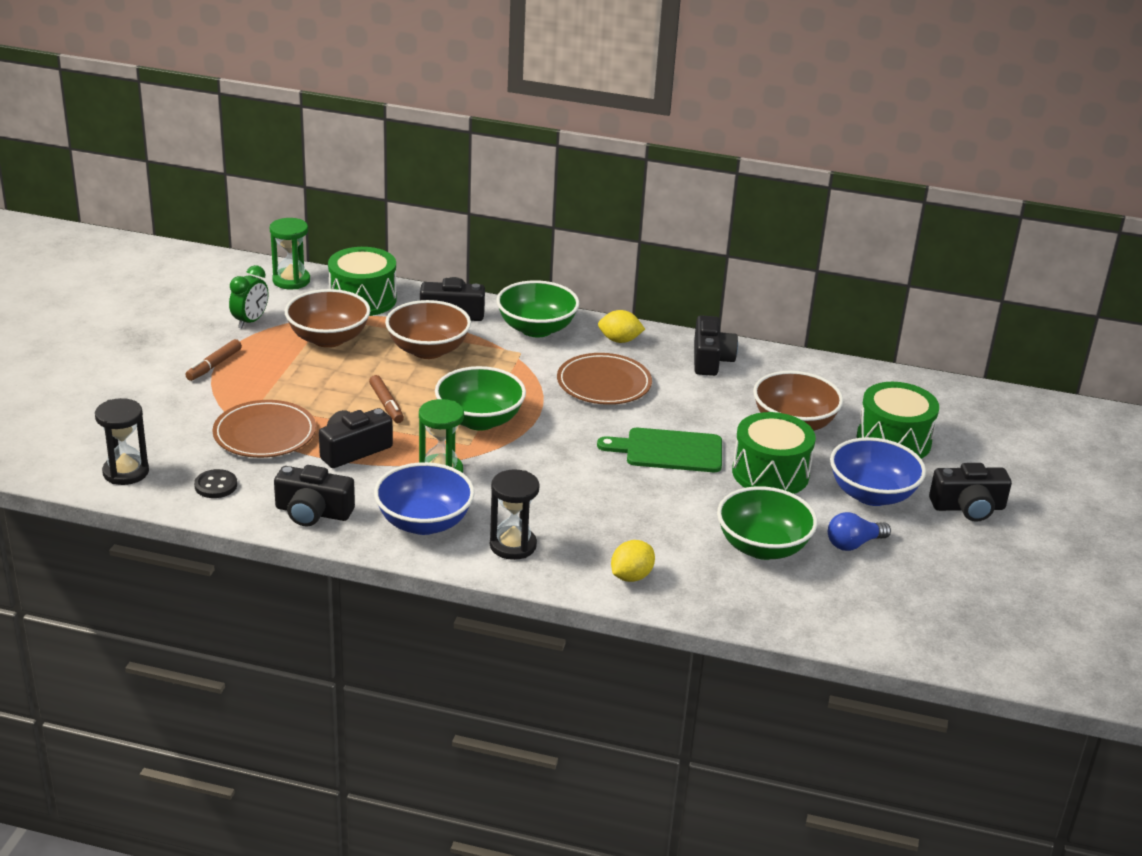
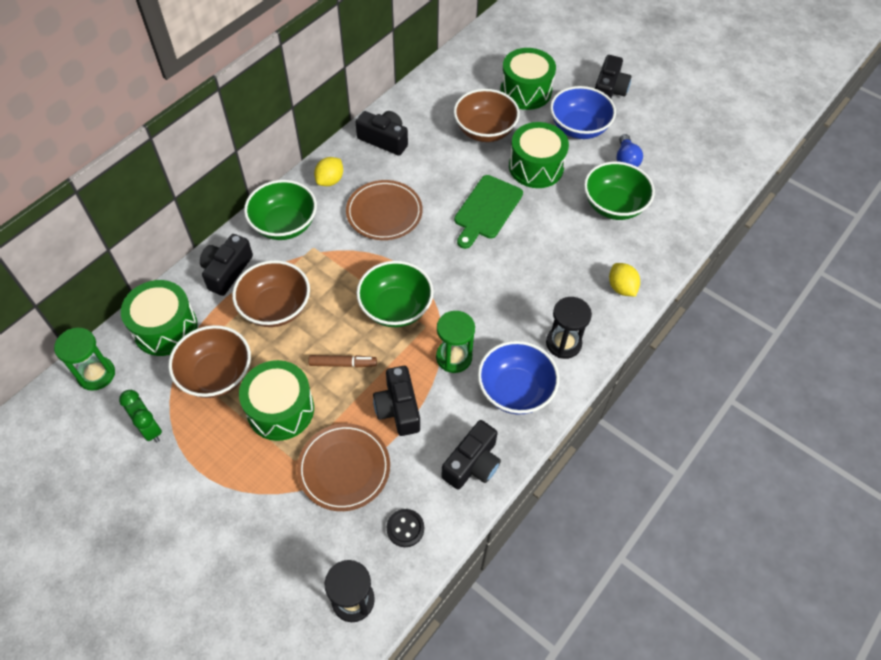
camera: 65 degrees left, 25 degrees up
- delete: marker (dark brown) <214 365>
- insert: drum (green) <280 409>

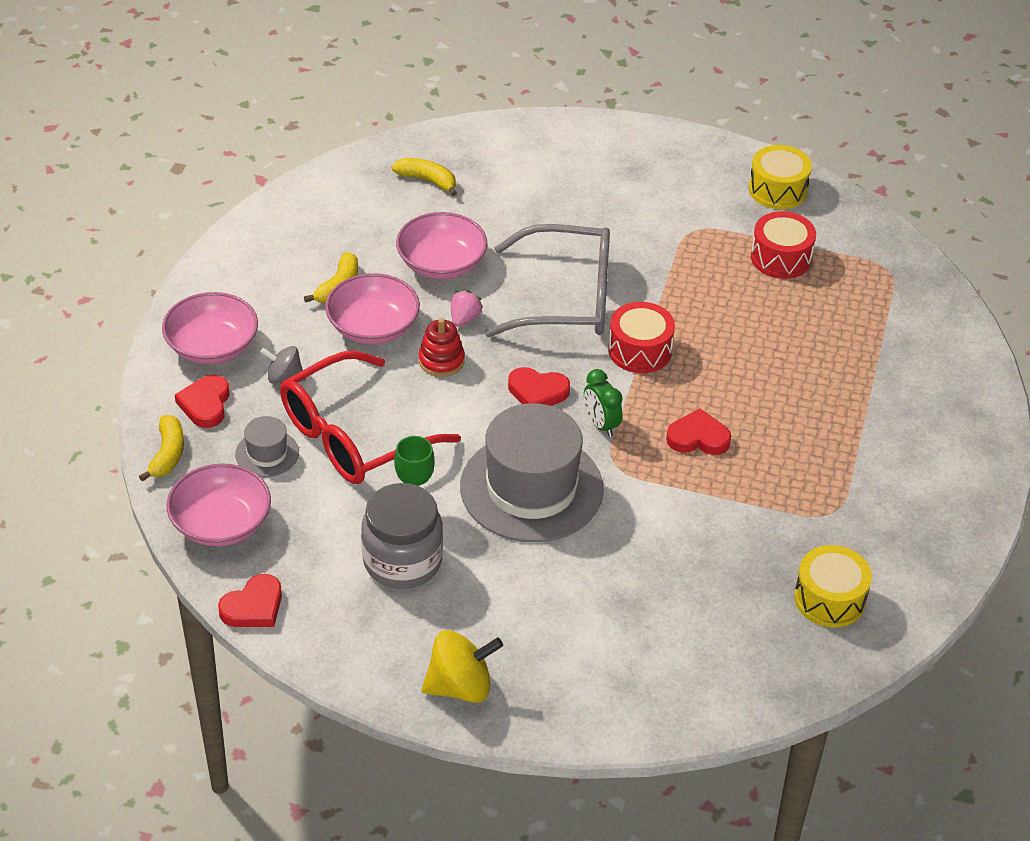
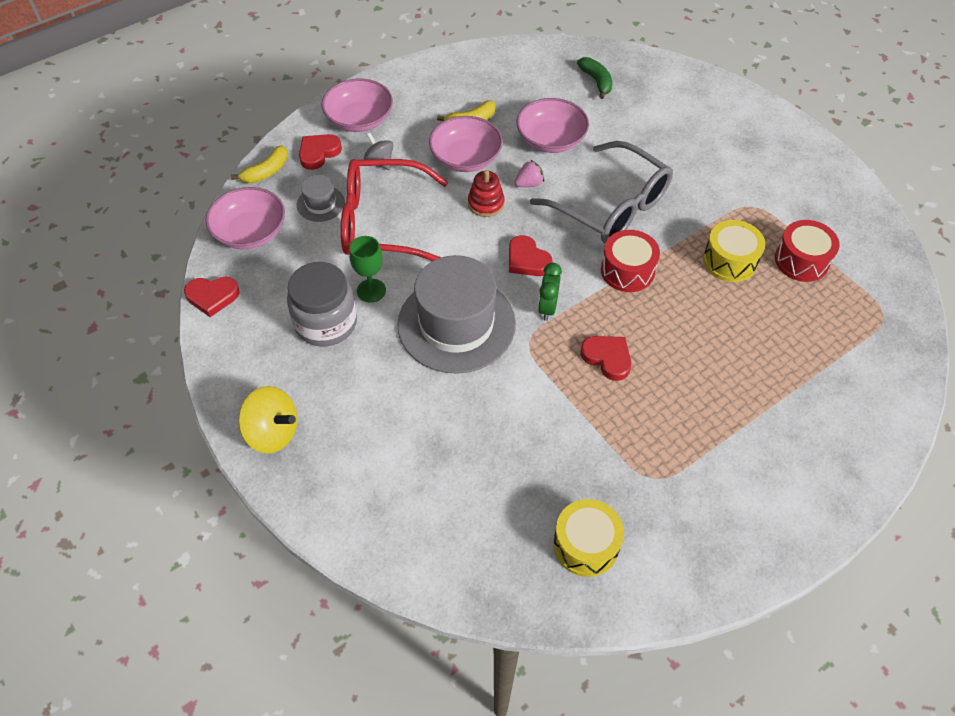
camera: 40 degrees right, 10 degrees up
- move: drum (golden) <777 190> to <729 261>
- recolor: banana fruit (golden) <427 180> to banana fruit (green) <596 81>

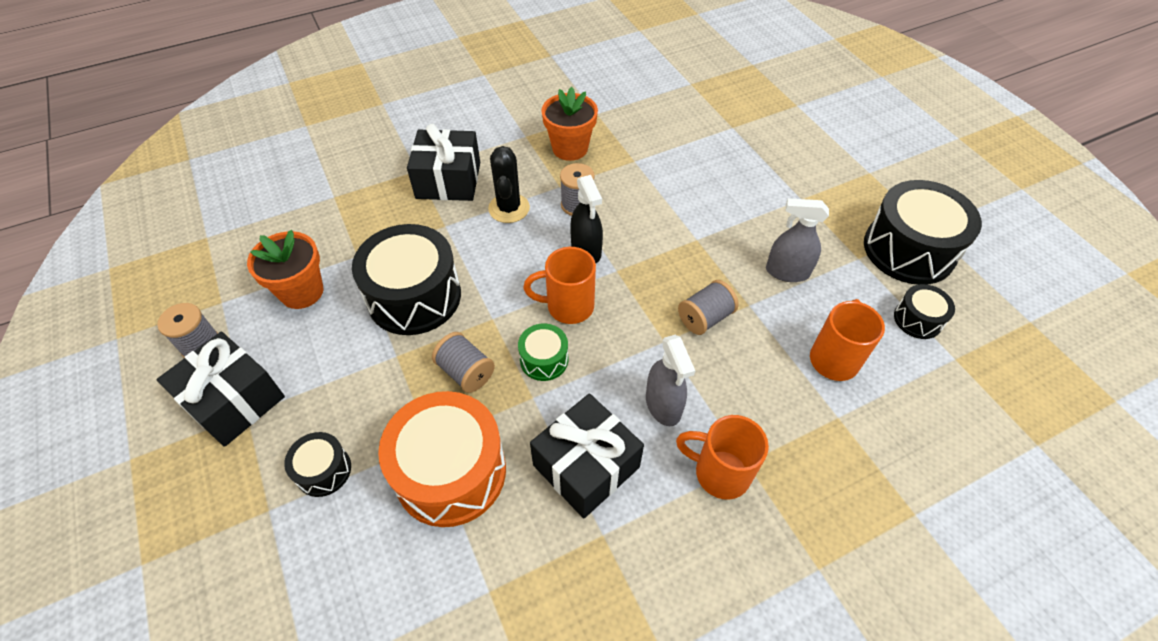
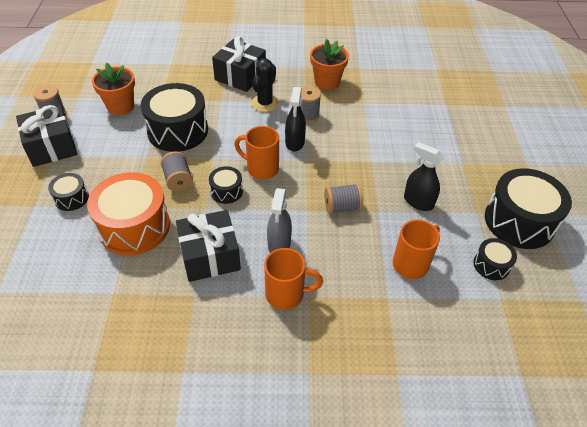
camera: 25 degrees right, 5 degrees down
- recolor: drum (green) <544 359> to drum (black) <226 191>
- recolor: spray cleaner (ash-grey) <787 272> to spray cleaner (black) <418 202>
- rotate: mug (orange) <719 473> = <286 294> 135 degrees clockwise

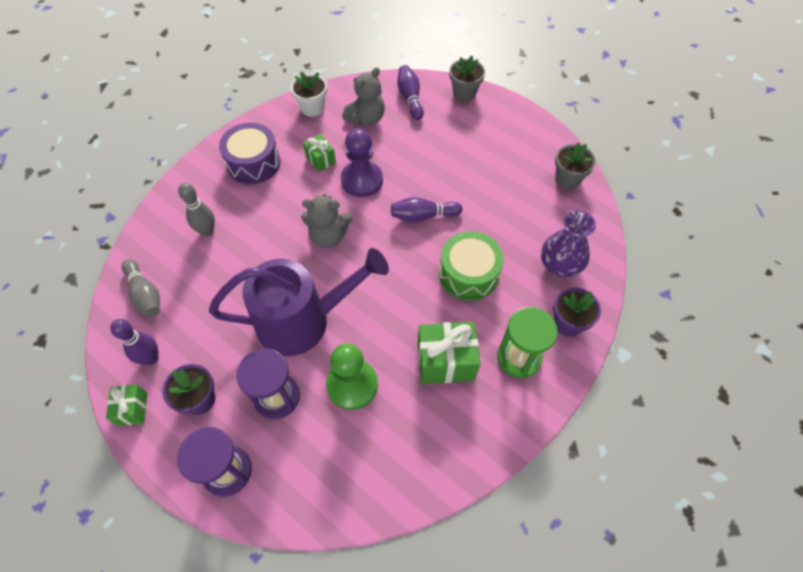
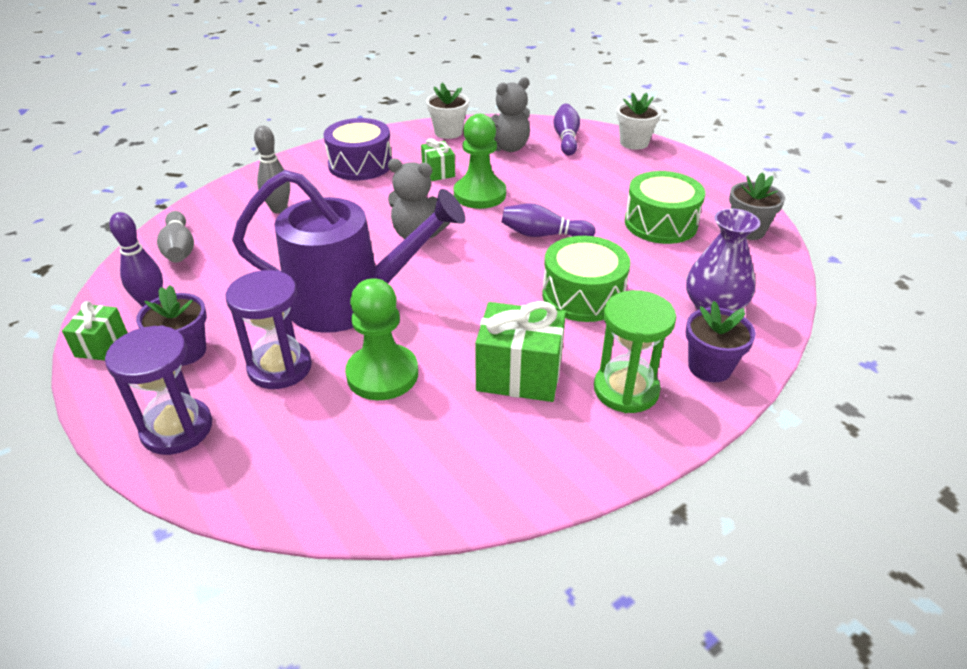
camera: 15 degrees right, 20 degrees down
- insert: drum (green) <660 223>
- recolor: pawn (royal purple) <362 180> to pawn (green) <479 194>
- recolor: plant pot (ash-grey) <464 93> to plant pot (pure white) <634 143>

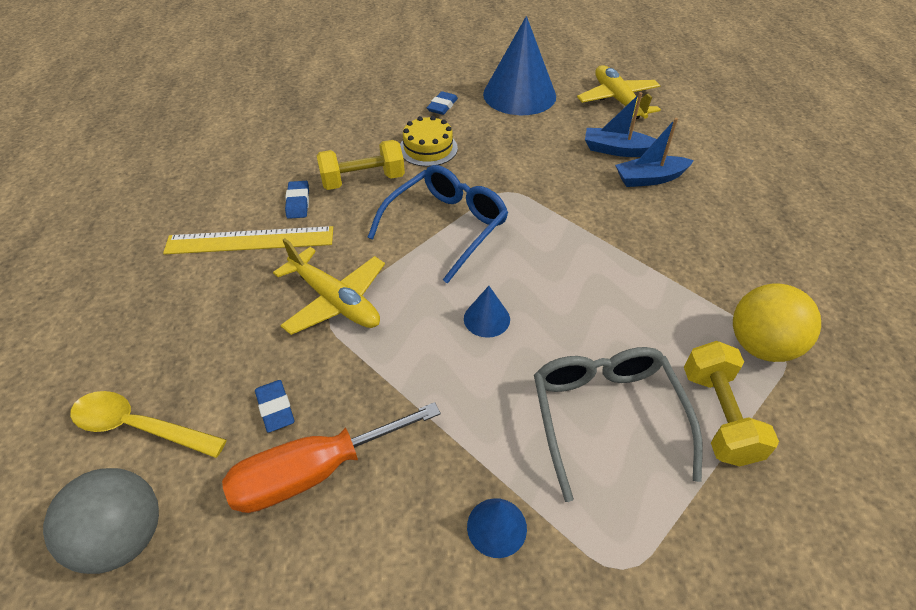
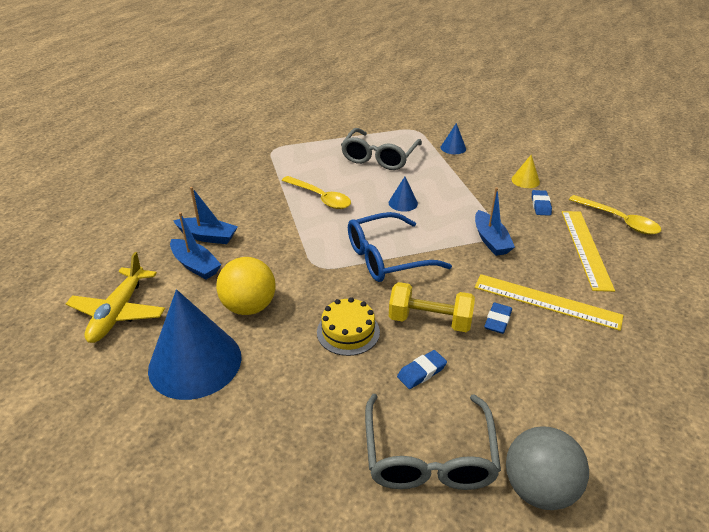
camera: 150 degrees left, 10 degrees down
- delete: hand weight (golden) <718 416>
- insert: teaspoon (golden) <320 198>
- insert: spectacles (ash-grey) <429 455>
- insert: measuring stick (golden) <586 248>
- move: ball (ash-grey) <124 537> to <538 488>
- move: gum eraser (blue) <442 106> to <421 372>
- move: ball (golden) <760 346> to <249 307>
- replace: hand screwdriver (orange) <314 472> to cone shape (golden) <525 180>
- replace: toy plane (golden) <335 300> to sailboat (blue) <490 240>

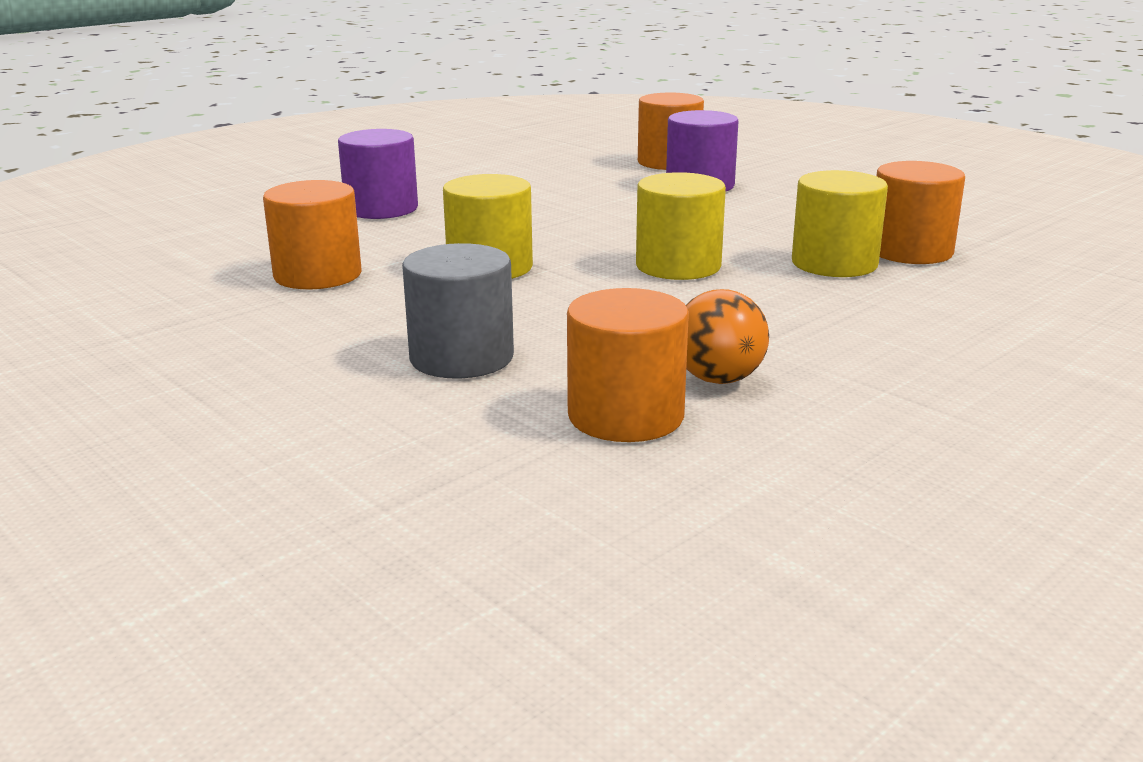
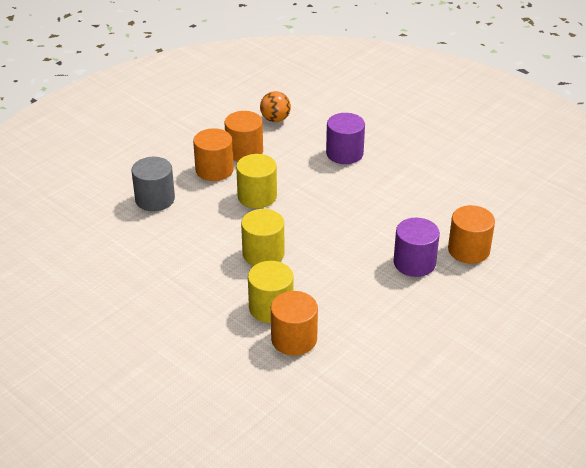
camera: 85 degrees right, 15 degrees up
- move: cylinder shape (orange) <625 416> to <214 170>
- move: ball (orange) <718 379> to <275 119>

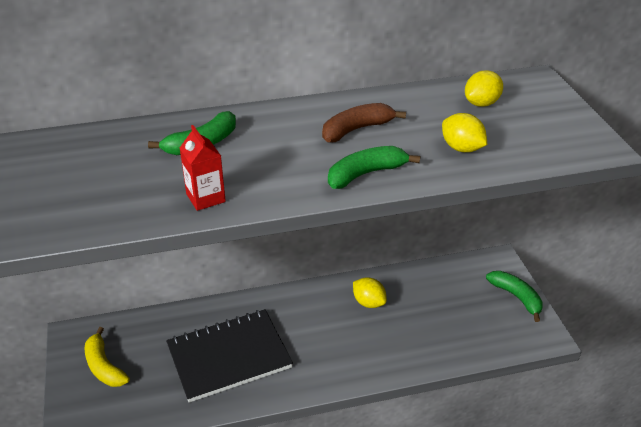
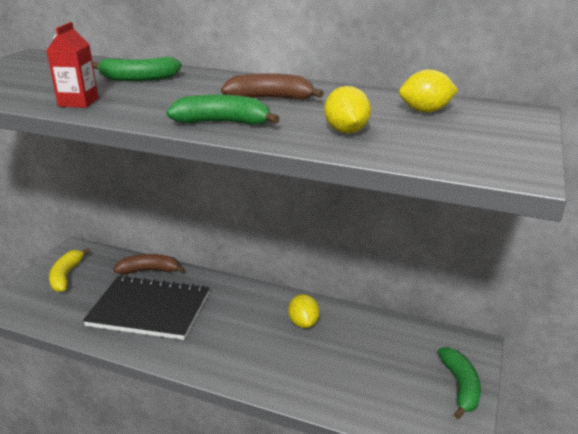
camera: 35 degrees right, 10 degrees down
- insert: banana fruit (dark brown) <149 270>

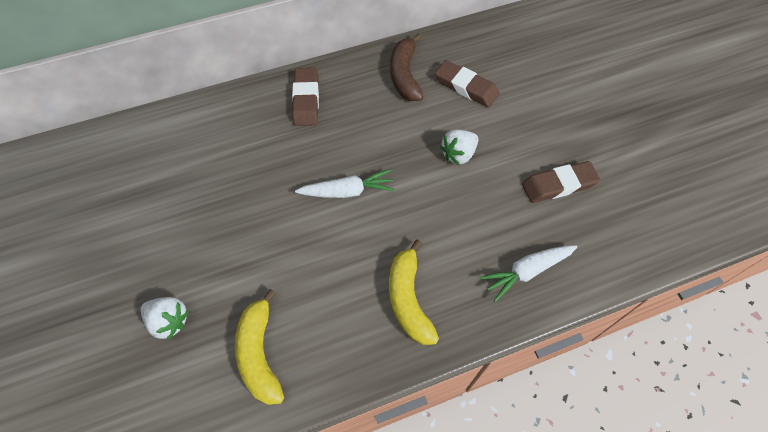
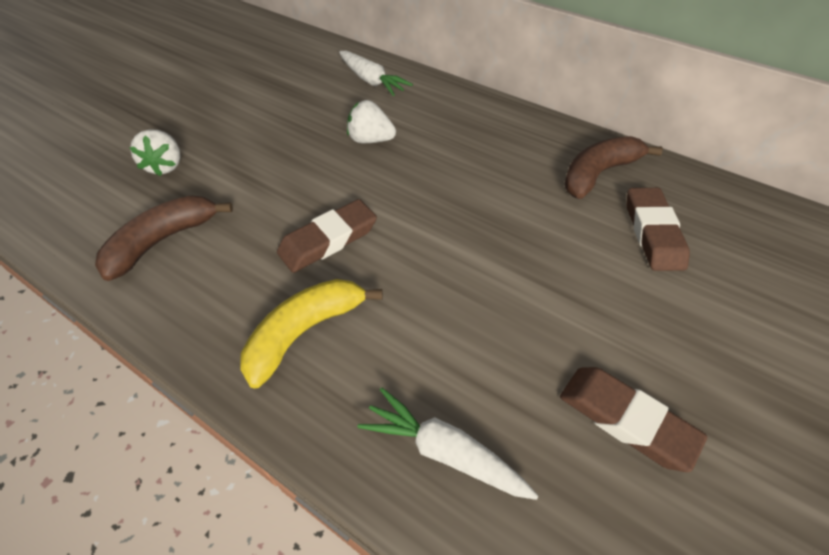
camera: 55 degrees right, 10 degrees down
- move: gum eraser (dark brown) <306 100> to <328 240>
- move: toy carrot (pure white) <347 191> to <371 81>
- move: berry (pure white) <458 154> to <370 140>
- recolor: banana fruit (golden) <259 353> to banana fruit (dark brown) <162 241>

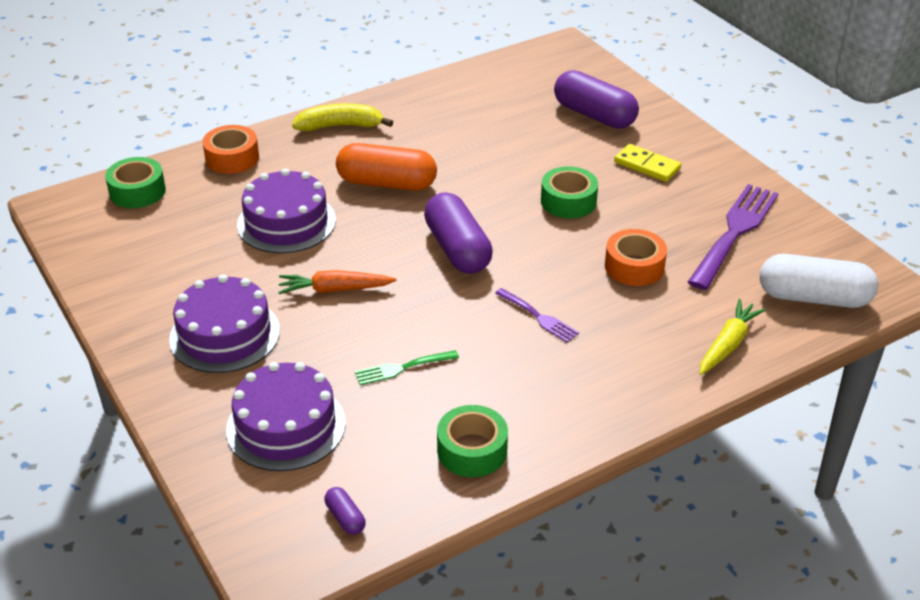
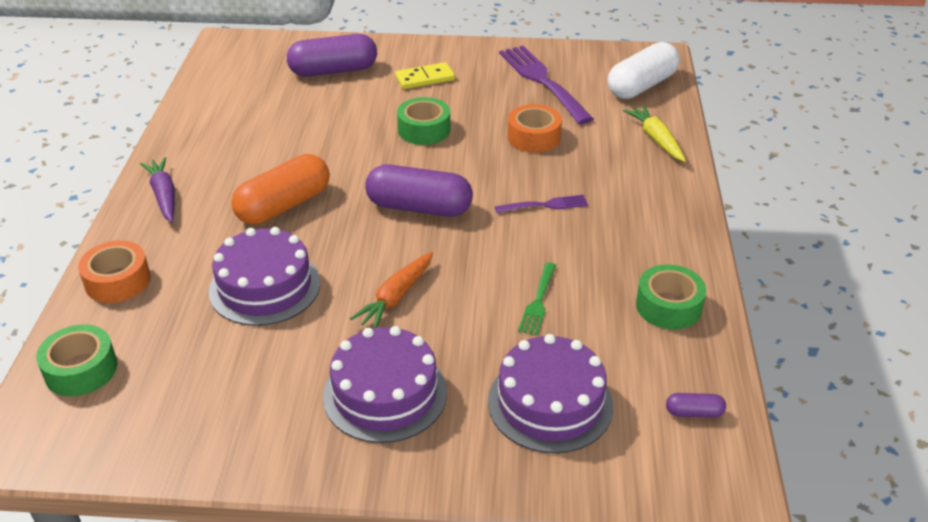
camera: 55 degrees left, 0 degrees up
- replace: banana fruit (golden) <340 126> to toy carrot (royal purple) <164 196>

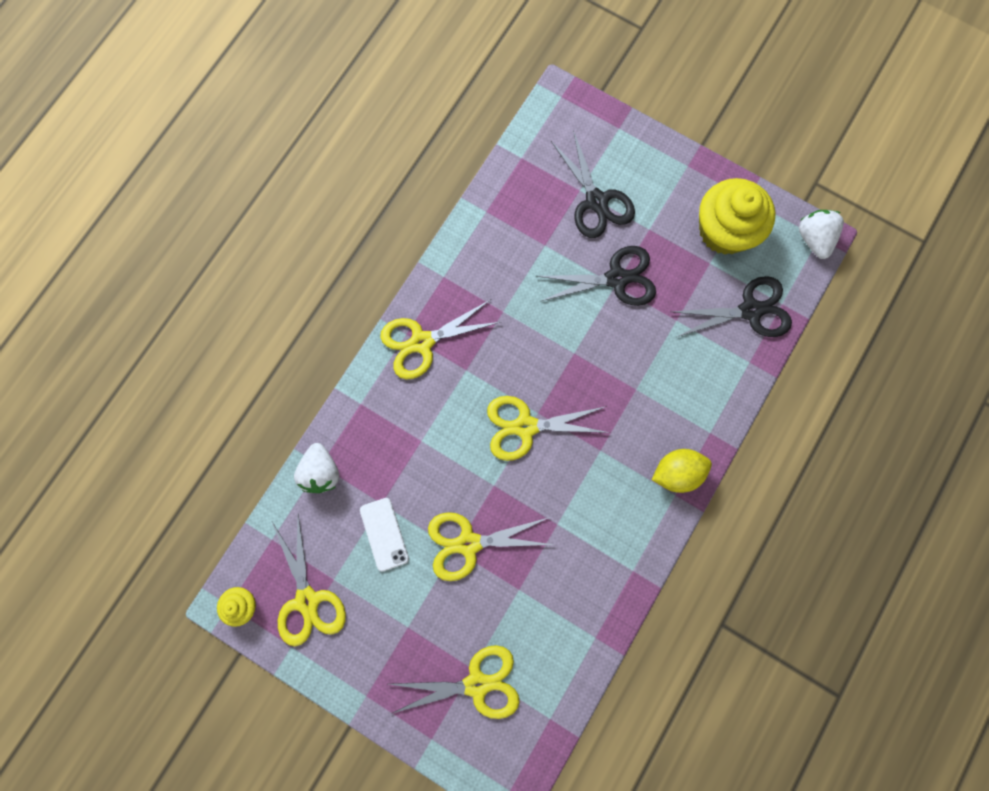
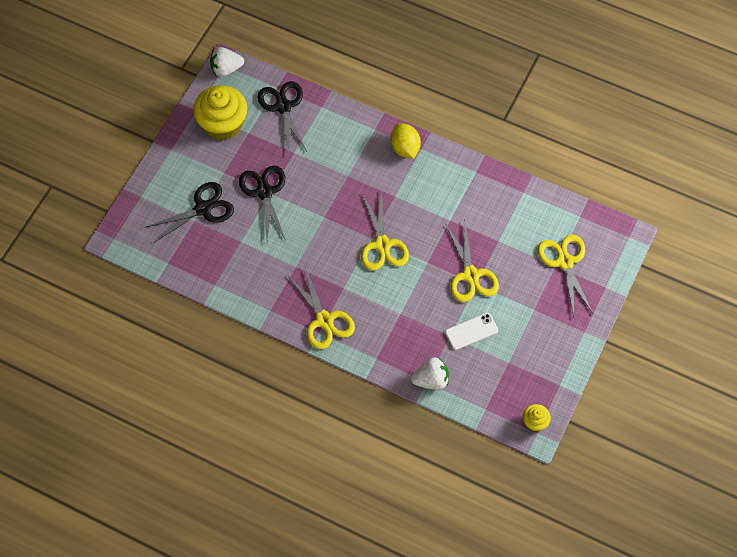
camera: 95 degrees left, 15 degrees down
- delete: scissors (golden) <307 600>

